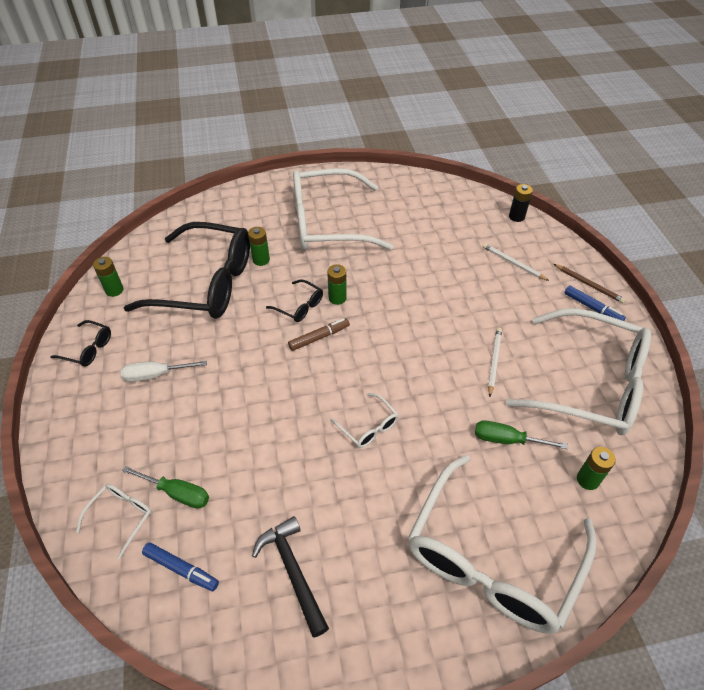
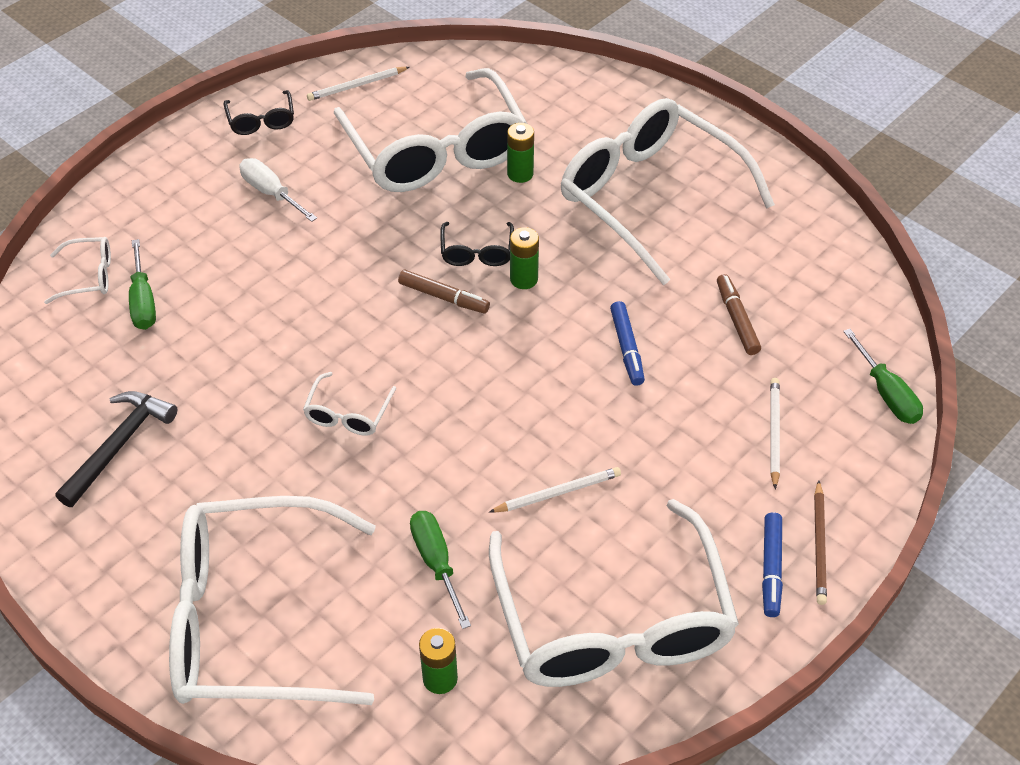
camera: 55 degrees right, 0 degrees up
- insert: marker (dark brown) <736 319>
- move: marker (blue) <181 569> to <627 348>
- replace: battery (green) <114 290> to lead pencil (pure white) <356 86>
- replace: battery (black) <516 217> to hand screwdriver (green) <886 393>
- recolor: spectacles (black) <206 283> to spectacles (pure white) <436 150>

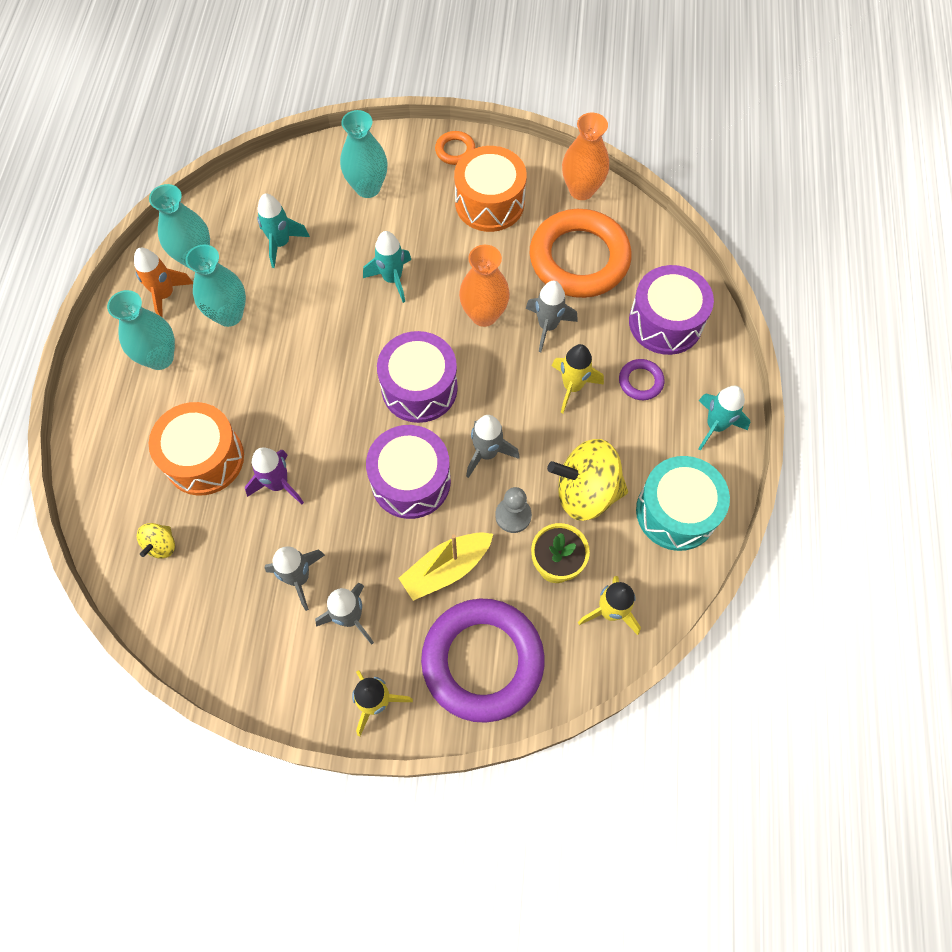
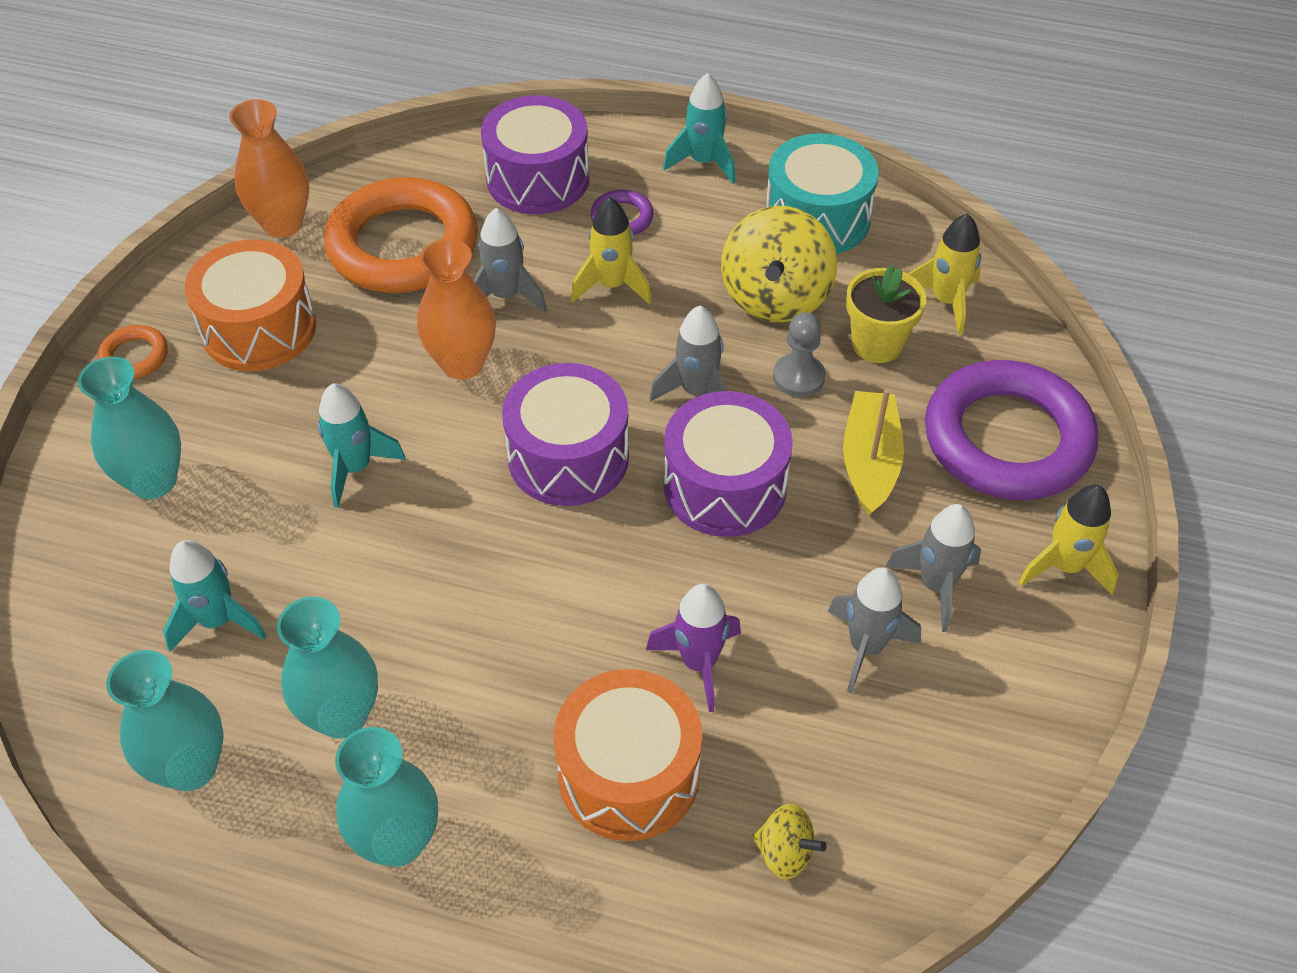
camera: 80 degrees left, 15 degrees down
- delete: toy rocket (orange) <165 295>
- rotate: sailboat (golden) <446 569> = <870 461> 150 degrees counterclockwise

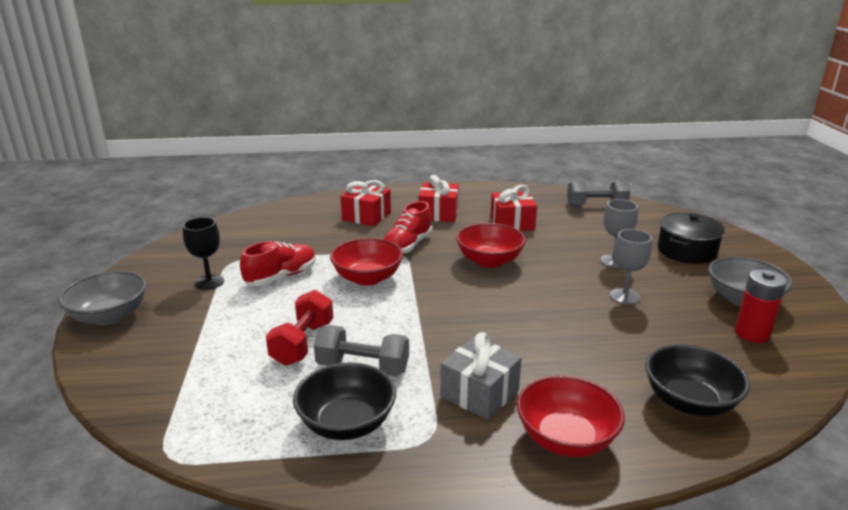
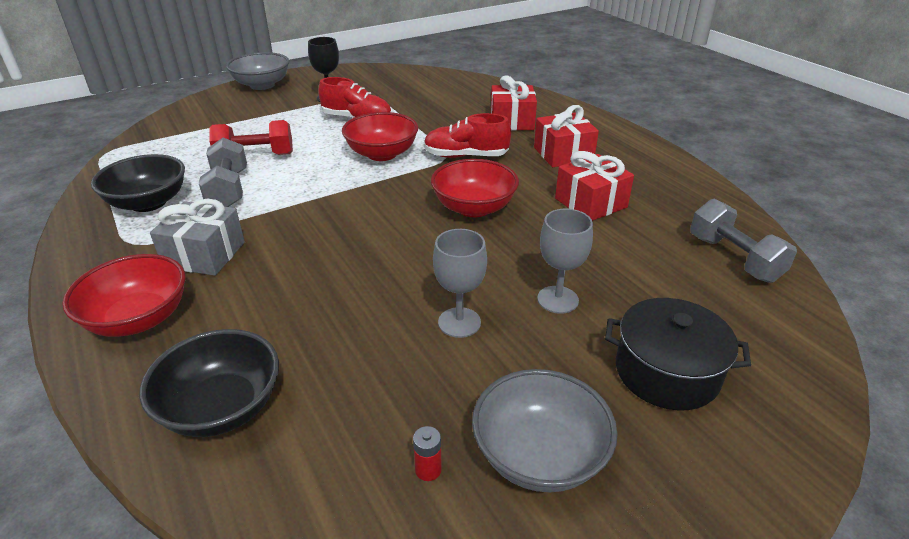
camera: 65 degrees right, 10 degrees up
- resize: battery (scarlet) <752 333> = <428 470> x0.48

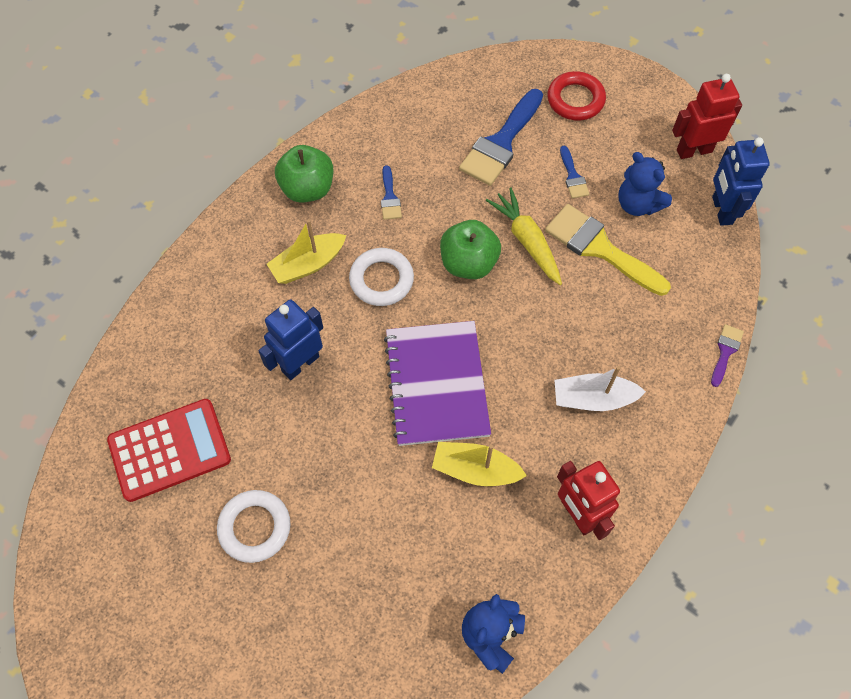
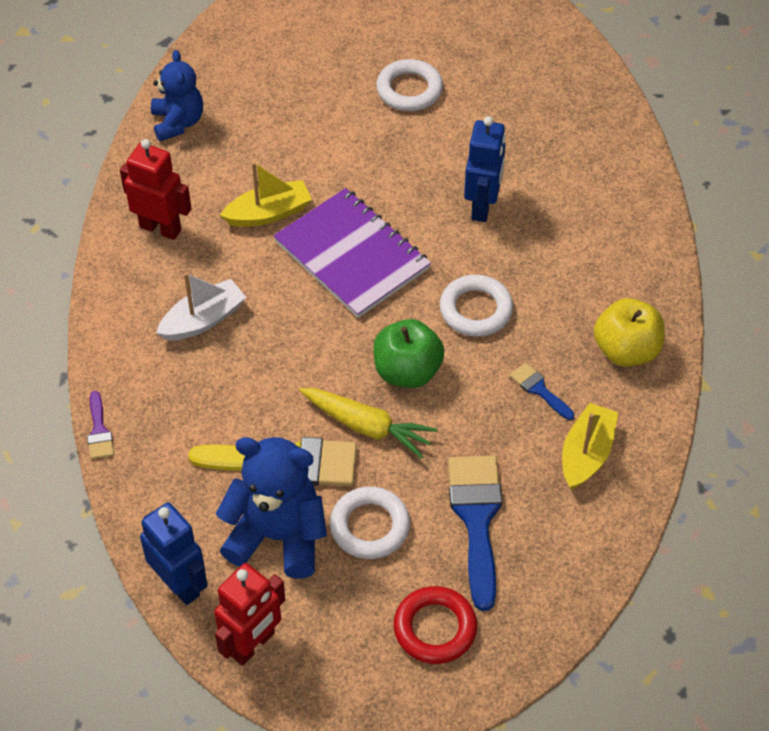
camera: 145 degrees right, 10 degrees down
- delete: adding machine (scarlet) <169 450>
- move: sailboat (golden) <308 264> to <586 454>
- replace: paint brush (blue) <573 176> to torus (pure white) <370 526>
- recolor: apple fruit (green) <307 189> to apple fruit (golden) <626 350>
- resize: teddy bear (blue) <638 204> = <277 536> x1.52

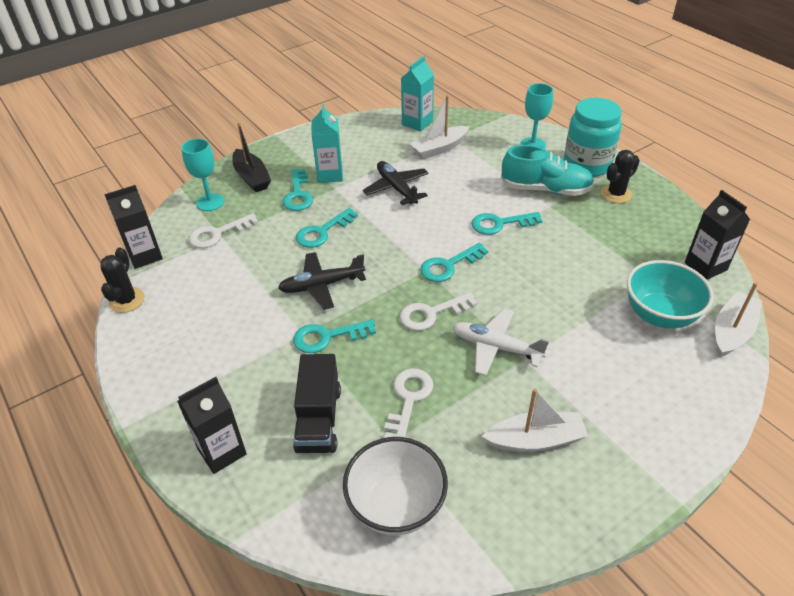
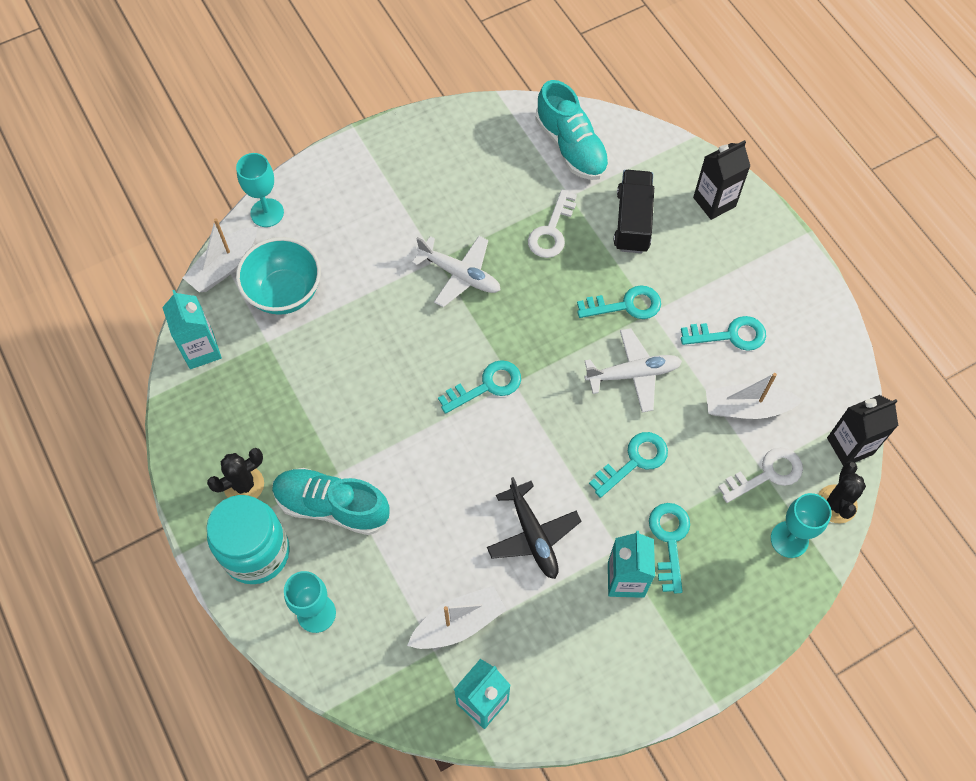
camera: 175 degrees left, 20 degrees up
- delete: sailboat (black) <252 177>
- delete: door key (pure white) <432 313>
- insert: chalice (turquoise) <267 213>
- move: cactus (black) <127 300> to <836 504>
- move: door key (turquoise) <500 224> to <729 335>
- move: sailboat (pure white) <535 440> to <746 408>
- replace: deep dish (pure white) <396 506> to lace-up shoe (turquoise) <571 147>
- recolor: toy plane (black) <321 285> to toy plane (pure white) <633 374>
- recolor: juice carton (black) <705 266> to juice carton (turquoise) <201 350>

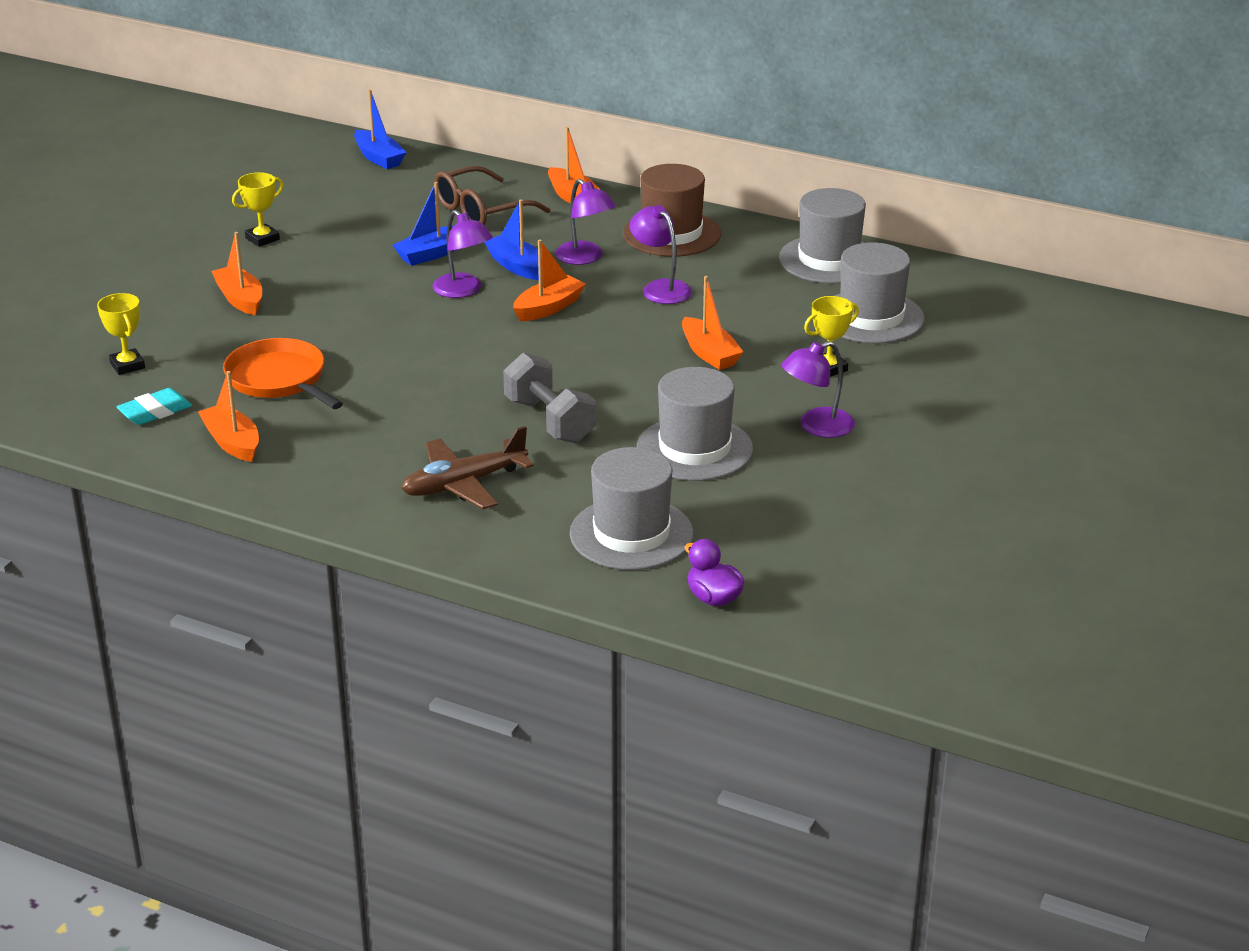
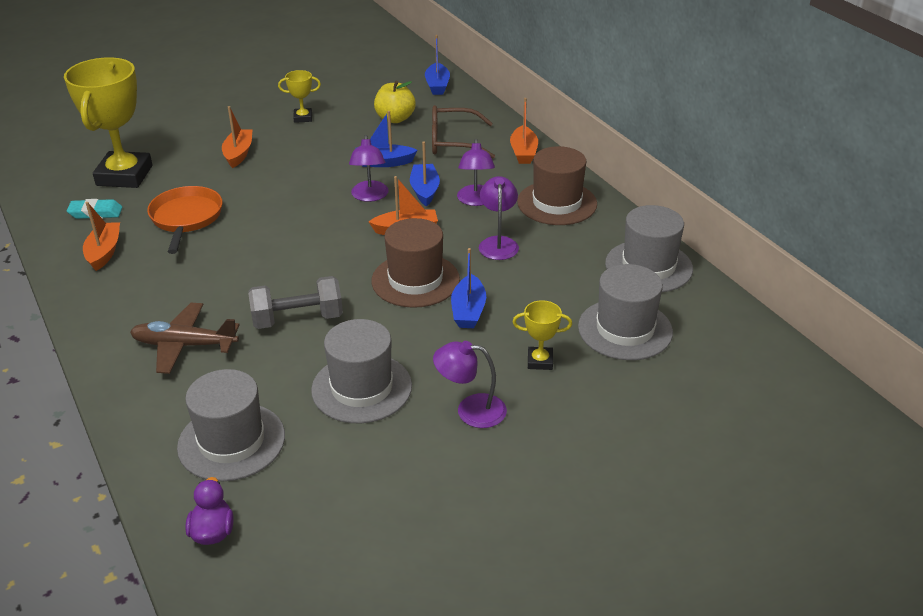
camera: 35 degrees right, 5 degrees up
- insert: tall hat (dark brown) <415 280>
- insert: apple fruit (golden) <395 119>
- recolor: sailboat (orange) <709 353> to sailboat (blue) <468 311>
- rotate: hand weight (ash-grey) <550 421> = <298 319> 75 degrees clockwise
- resize: trophy (golden) <127 365> = <124 175> x2.25

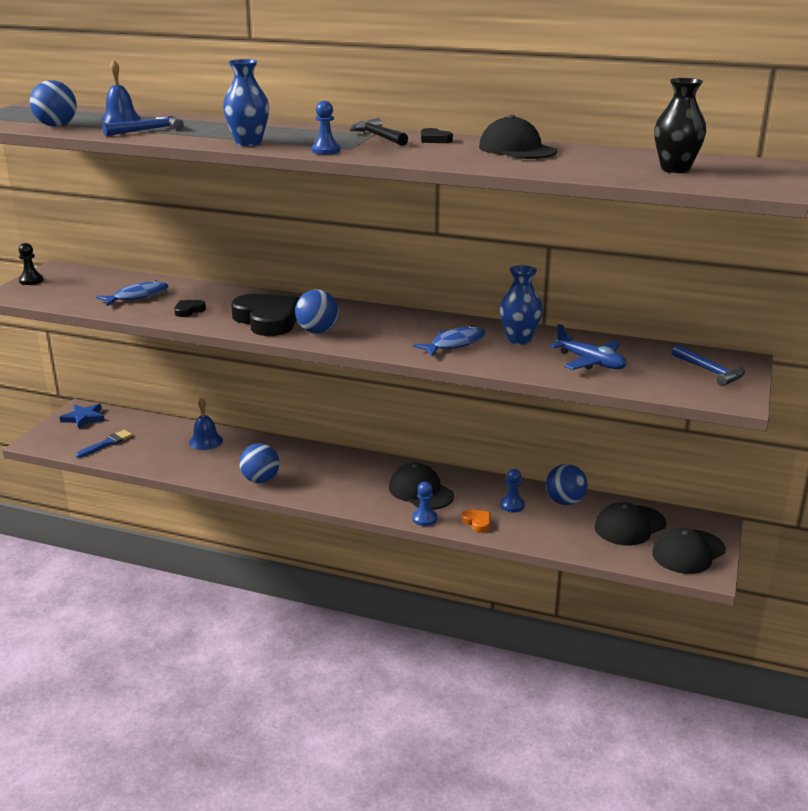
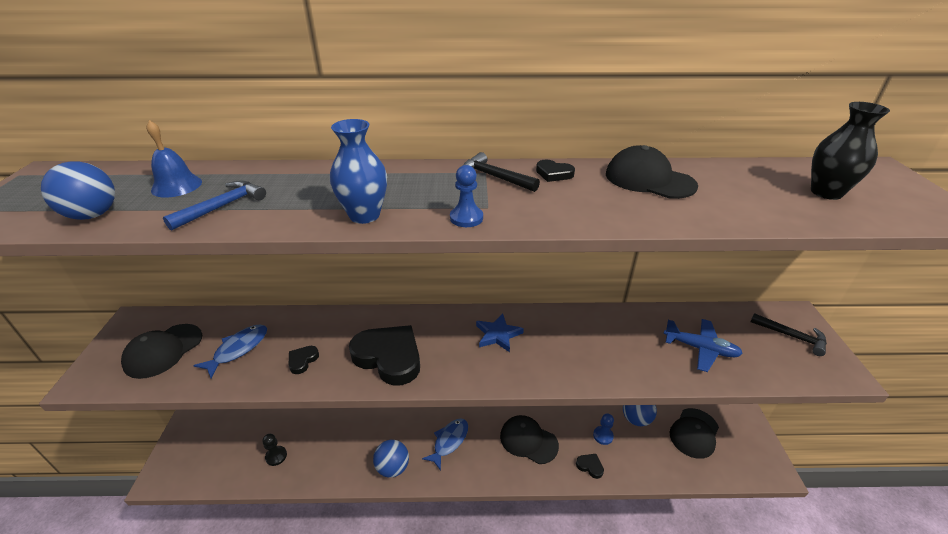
camera: 20 degrees left, 10 degrees up
- delete: paint brush (blue) <107 444>
- delete: hand bell (blue) <205 441>
- delete: ball (blue) <317 331>
- delete: pawn (blue) <424 519>
- delete: flower vase (blue) <519 339>
- move: pawn (black) <31 280> to <276 456>
- move: star shape (blue) <84 418> to <498 334>
- move: fish figure (blue) <454 344> to <449 441>
- move: cap (black) <688 552> to <163 351>
- recolor: heart shape (orange) <477 522> to heart shape (black) <590 466>
- recolor: hammer (blue) <710 371> to hammer (black) <792 336>

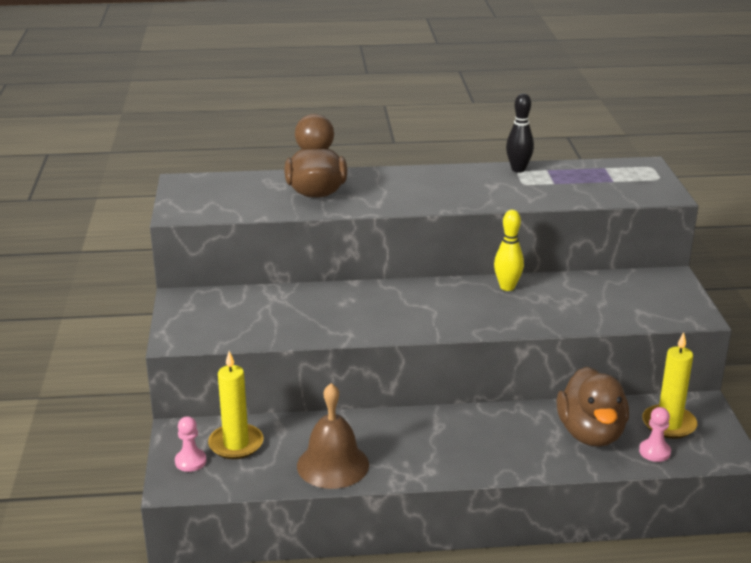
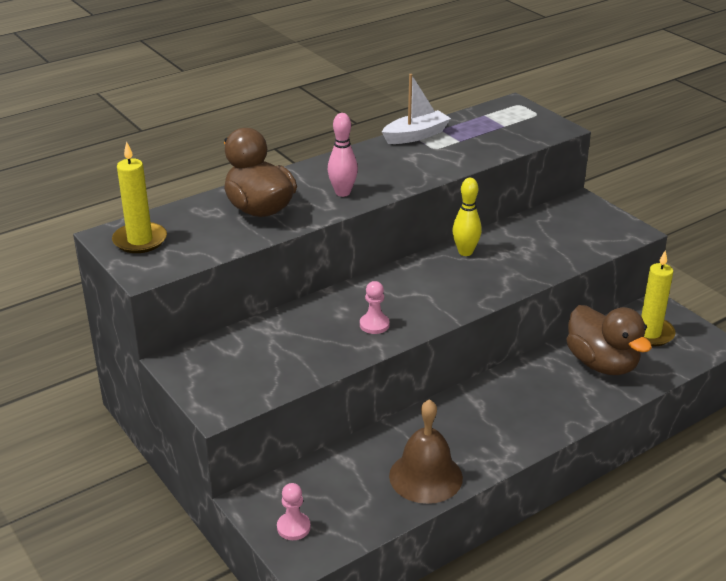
camera: 30 degrees left, 5 degrees up
- insert: bowling pin (pink) <342 193>
- move: wax candle (golden) <236 444> to <140 240>
- move: pawn (pink) <654 452> to <374 325>
- replace: bowling pin (black) <518 169> to sailboat (pure white) <416 135>

